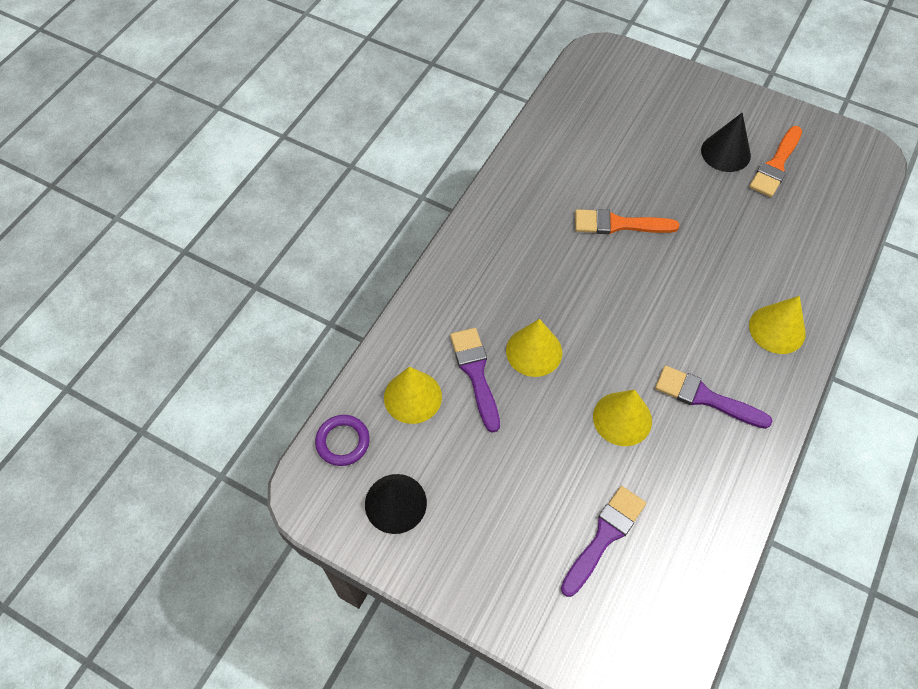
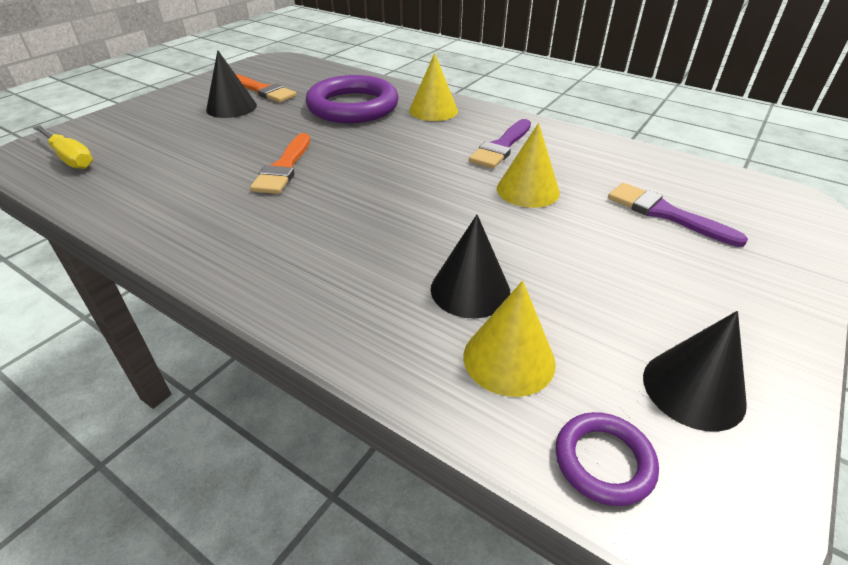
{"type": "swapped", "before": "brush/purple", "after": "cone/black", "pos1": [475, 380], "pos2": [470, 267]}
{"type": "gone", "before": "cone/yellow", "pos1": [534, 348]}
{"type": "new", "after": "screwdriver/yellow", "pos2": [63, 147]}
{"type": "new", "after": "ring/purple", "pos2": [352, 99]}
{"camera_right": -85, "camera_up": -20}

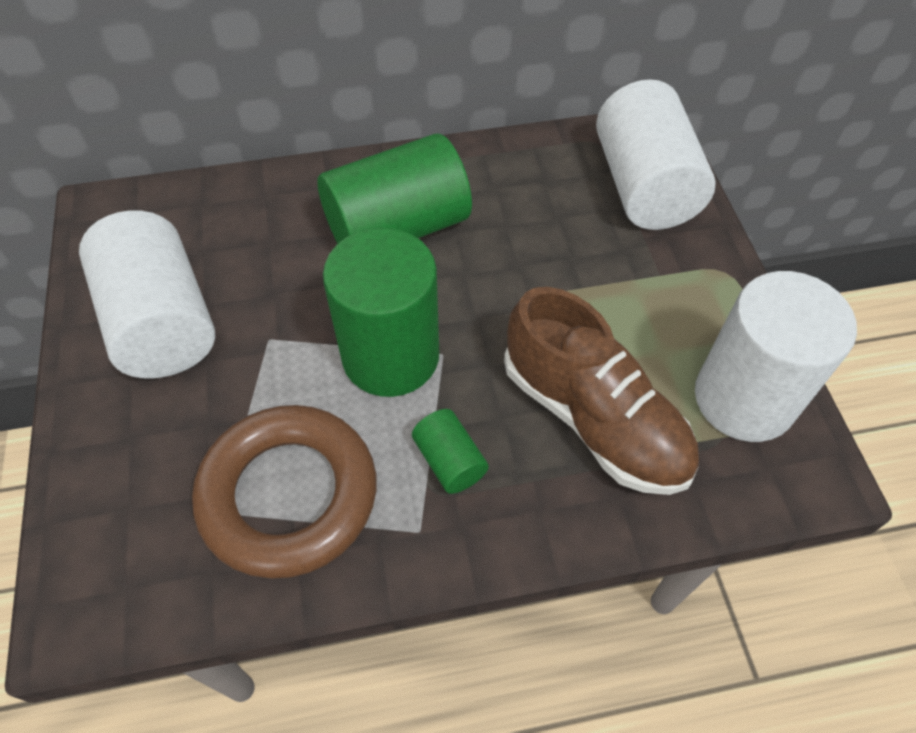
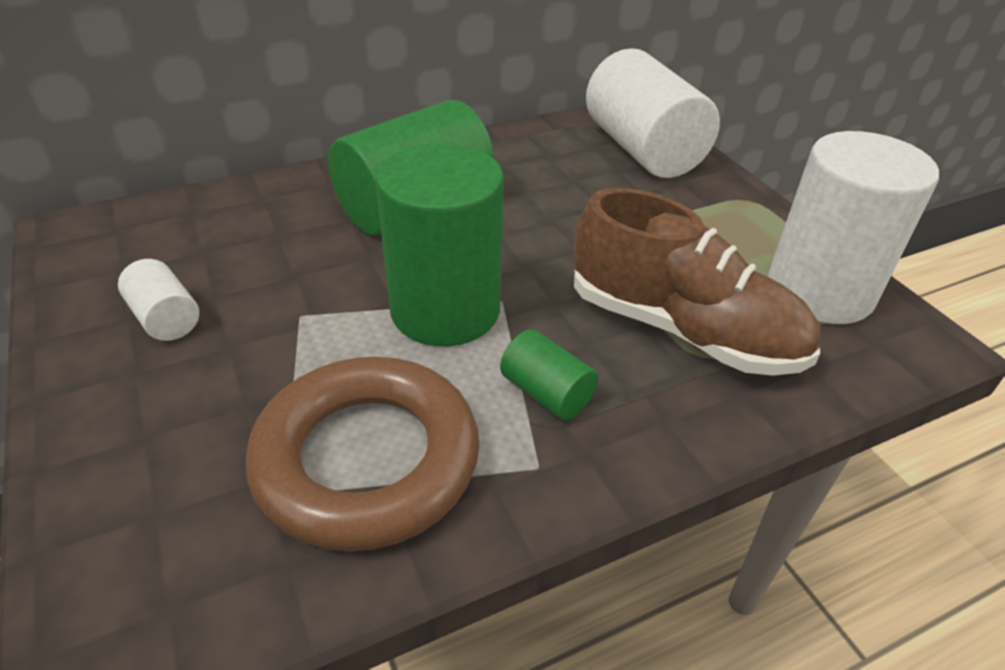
{"type": "scaled", "before": "cylinder/white", "pos1": [147, 294], "pos2": [158, 300], "scale": 0.46}
{"camera_right": -15, "camera_up": -15}

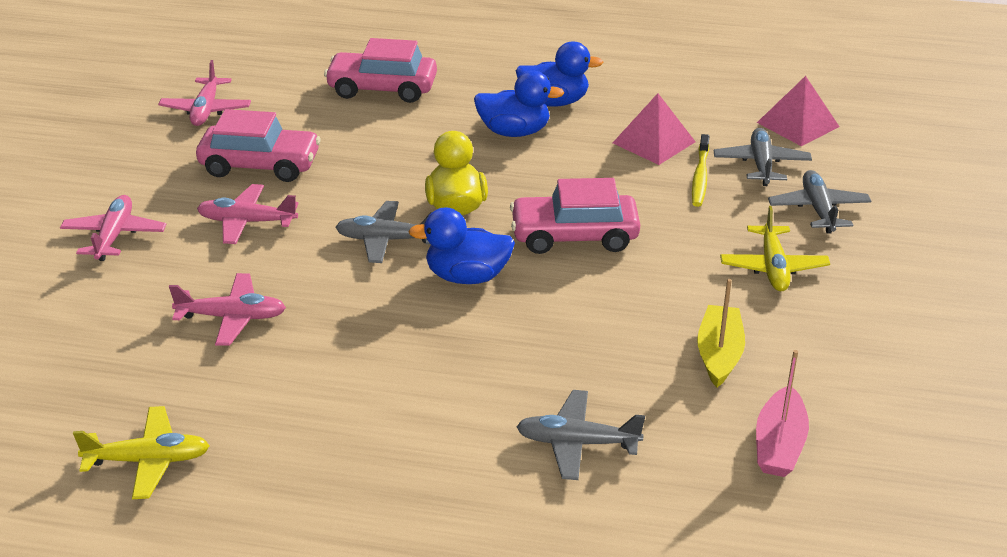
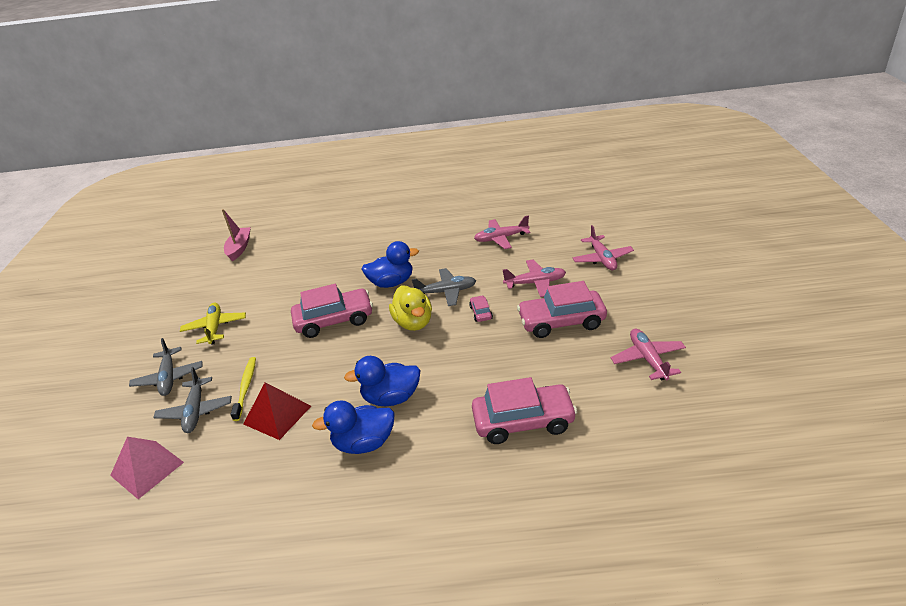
{"type": "gone", "before": "plane/yellow", "pos1": [141, 452]}
{"type": "gone", "before": "plane/grey", "pos1": [580, 435]}
{"type": "repainted", "before": "pyramid/pink", "after": "pyramid/red", "pos1": [654, 129], "pos2": [277, 411]}
{"type": "gone", "before": "boat/yellow", "pos1": [721, 333]}
{"type": "new", "after": "car/pink", "pos2": [481, 308]}
{"camera_right": 170, "camera_up": 0}

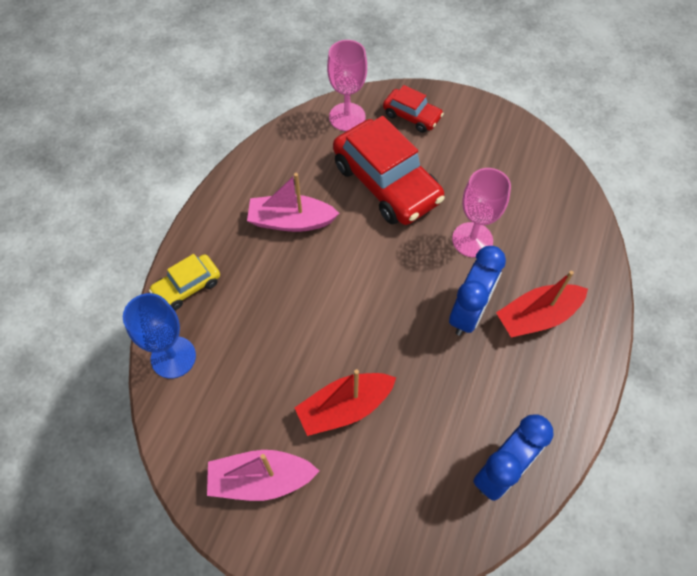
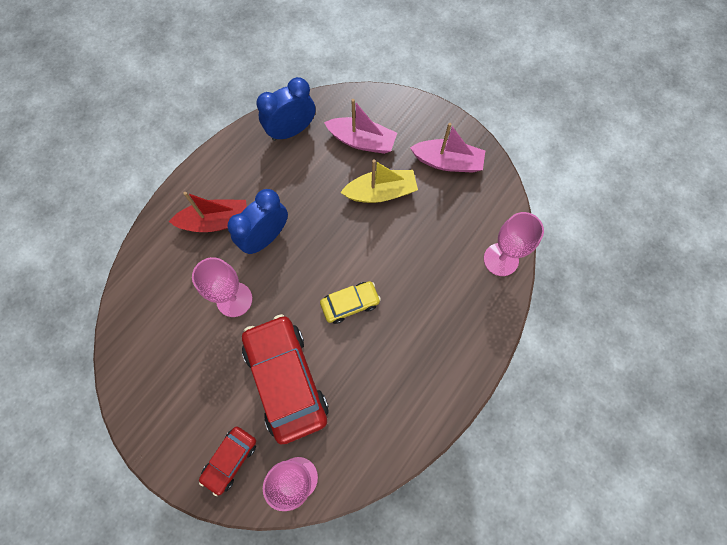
{"type": "repainted", "before": "goblet/blue", "after": "goblet/pink", "pos1": [159, 336], "pos2": [514, 244]}
{"type": "shifted", "before": "car/yellow", "pos1": [184, 282], "pos2": [350, 302]}
{"type": "shifted", "before": "boat/pink", "pos1": [293, 202], "pos2": [360, 126]}
{"type": "repainted", "before": "boat/red", "after": "boat/yellow", "pos1": [345, 402], "pos2": [379, 181]}
{"type": "rotated", "before": "car/red", "pos1": [413, 109], "pos2": [227, 461], "turn": -105}
{"camera_right": -165, "camera_up": 10}

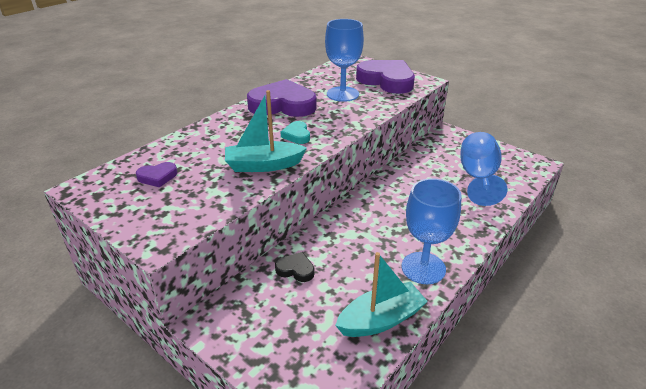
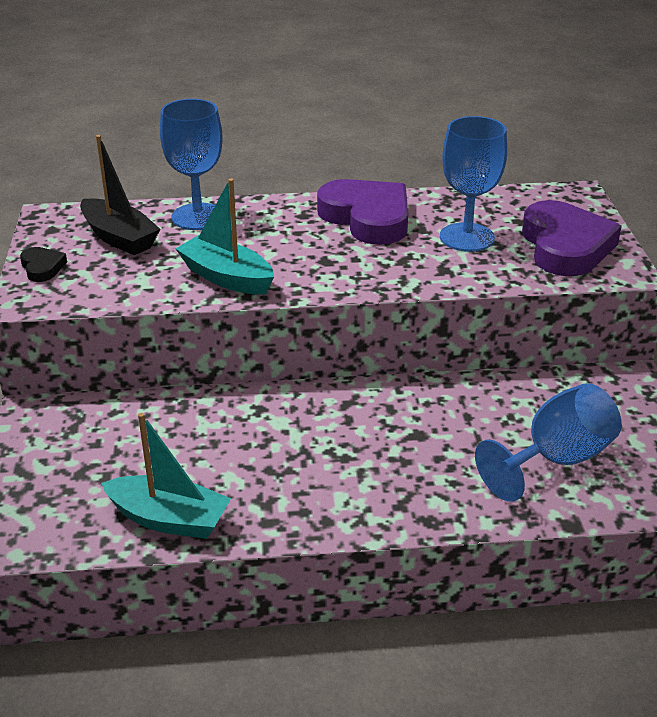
{"type": "swapped", "before": "heart/purple", "after": "boat/black", "pos1": [156, 174], "pos2": [120, 195]}
{"type": "shifted", "before": "heart/black", "pos1": [294, 267], "pos2": [43, 264]}
{"type": "gone", "before": "heart/turquoise", "pos1": [295, 132]}
{"type": "shifted", "before": "goblet/blue", "pos1": [431, 231], "pos2": [191, 164]}
{"camera_right": 45, "camera_up": 0}

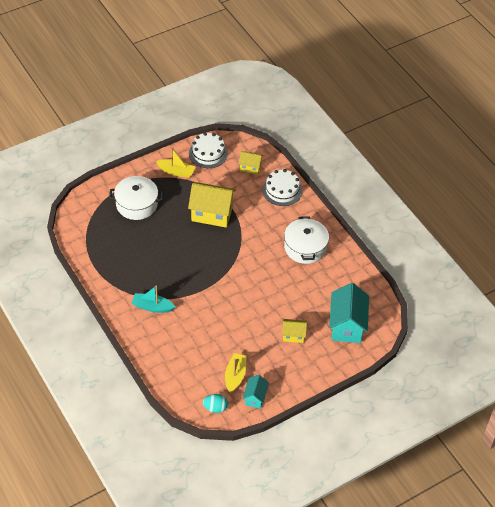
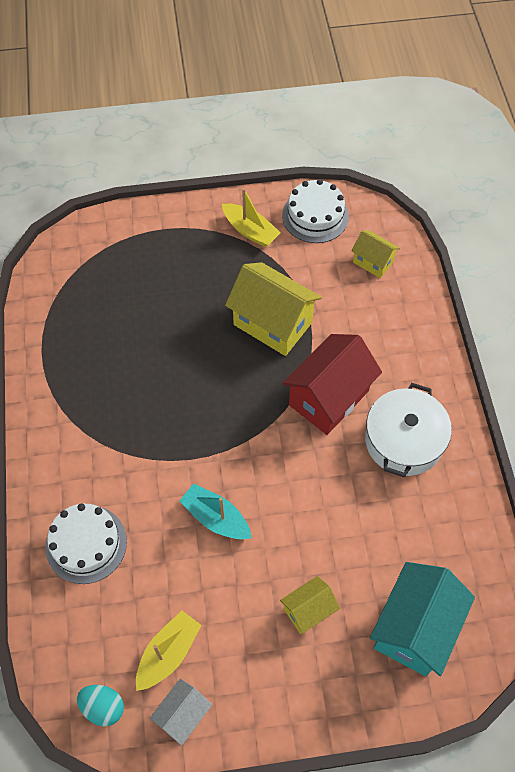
{"type": "gone", "before": "pot/white", "pos1": [136, 198]}
{"type": "shifted", "before": "boat/turquoise", "pos1": [153, 299], "pos2": [215, 511]}
{"type": "repainted", "before": "house/turquoise", "after": "house/white", "pos1": [256, 392], "pos2": [180, 712]}
{"type": "shifted", "before": "cake/white", "pos1": [282, 187], "pos2": [86, 543]}
{"type": "rotated", "before": "house/yellow", "pos1": [294, 331], "pos2": [310, 605], "turn": -60}
{"type": "new", "after": "house/red", "pos2": [332, 384]}
{"camera_right": 25, "camera_up": 10}

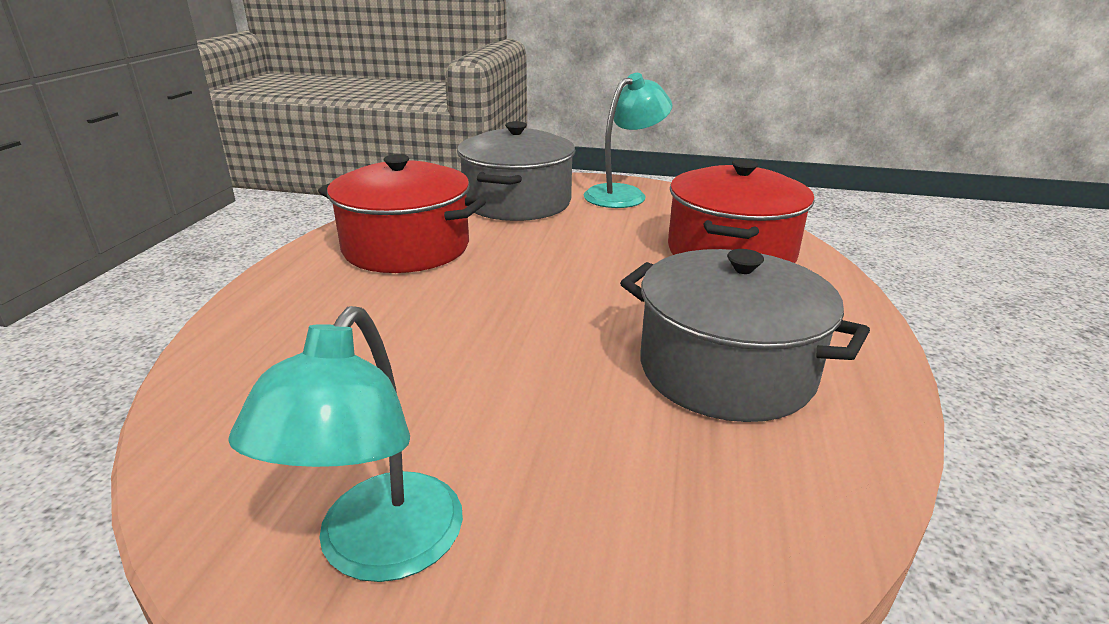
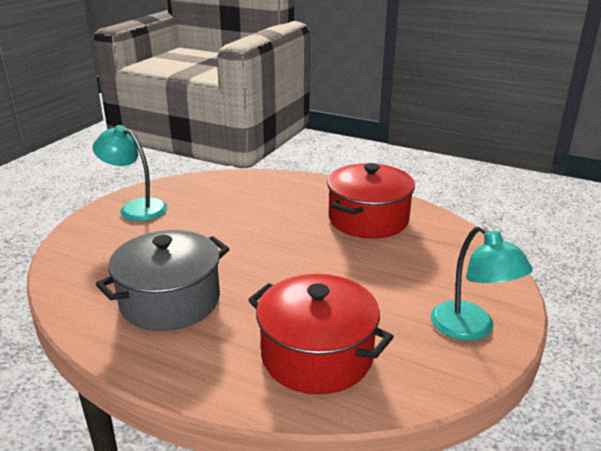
{"type": "gone", "before": "pot/grey", "pos1": [516, 171]}
{"camera_right": 105, "camera_up": 0}

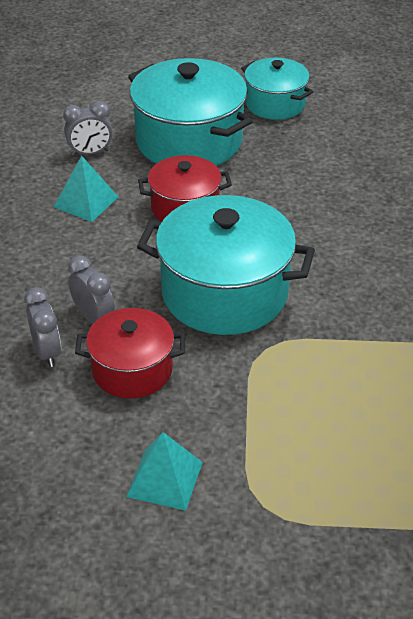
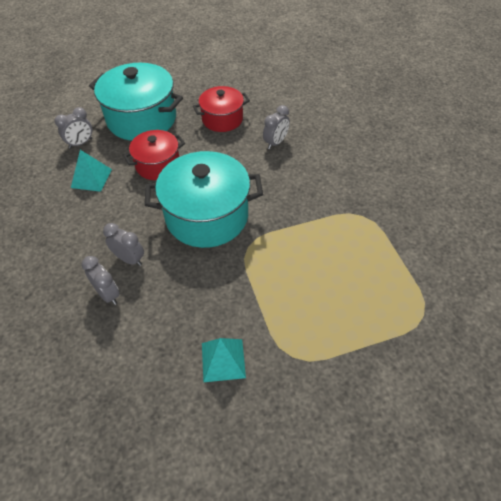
{"type": "shifted", "before": "pot/red", "pos1": [130, 353], "pos2": [221, 109]}
{"type": "gone", "before": "pot/turquoise", "pos1": [277, 89]}
{"type": "new", "after": "clock/grey", "pos2": [276, 127]}
{"camera_right": -20, "camera_up": 10}

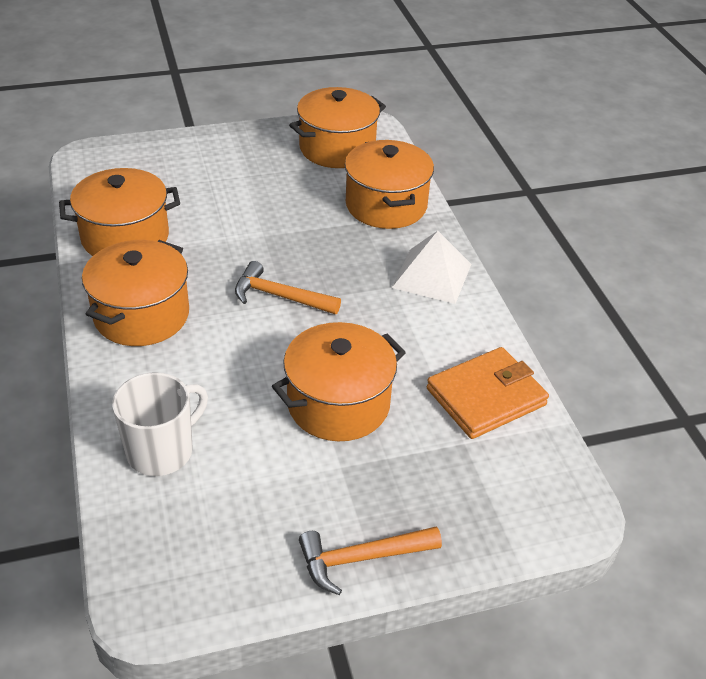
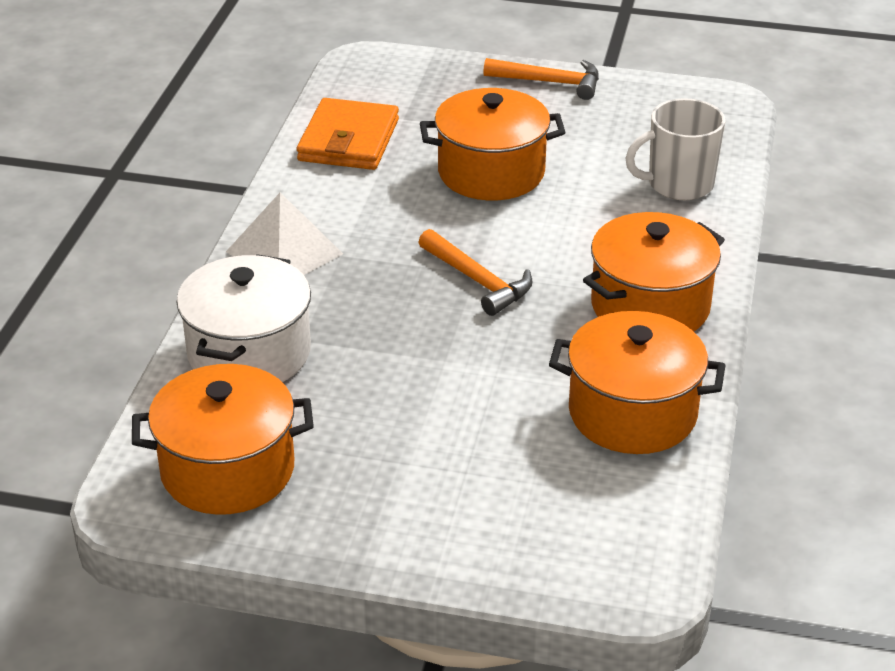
{"type": "repainted", "before": "pot/orange", "after": "pot/white", "pos1": [389, 184], "pos2": [244, 318]}
{"type": "rotated", "before": "wallet/orange", "pos1": [488, 393], "pos2": [348, 134], "turn": -75}
{"camera_right": -150, "camera_up": -5}

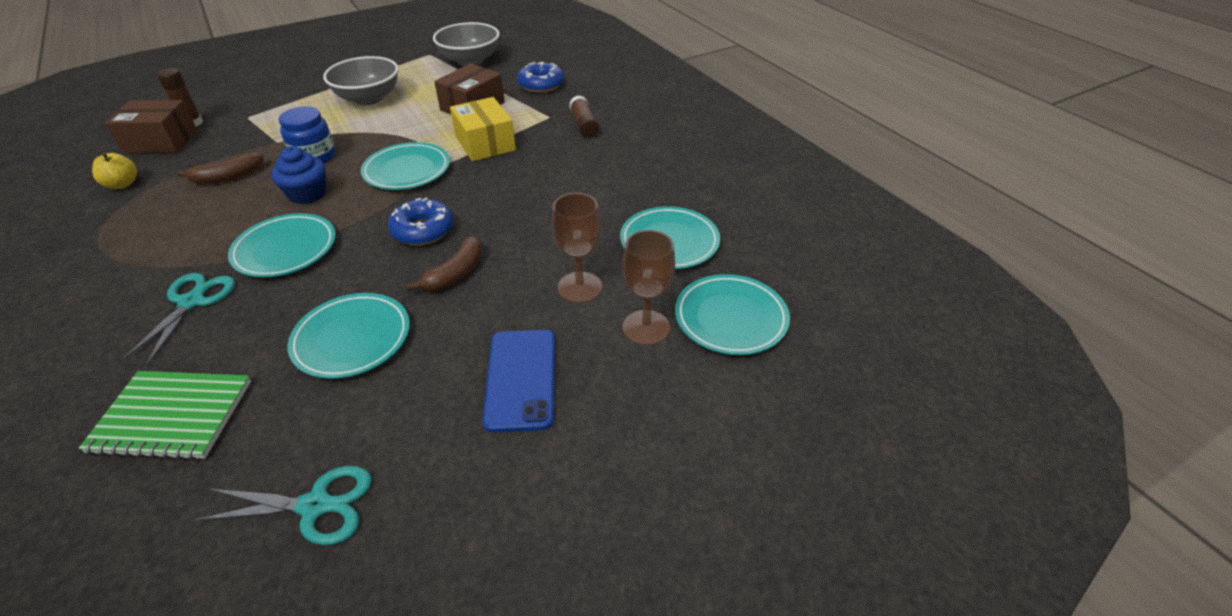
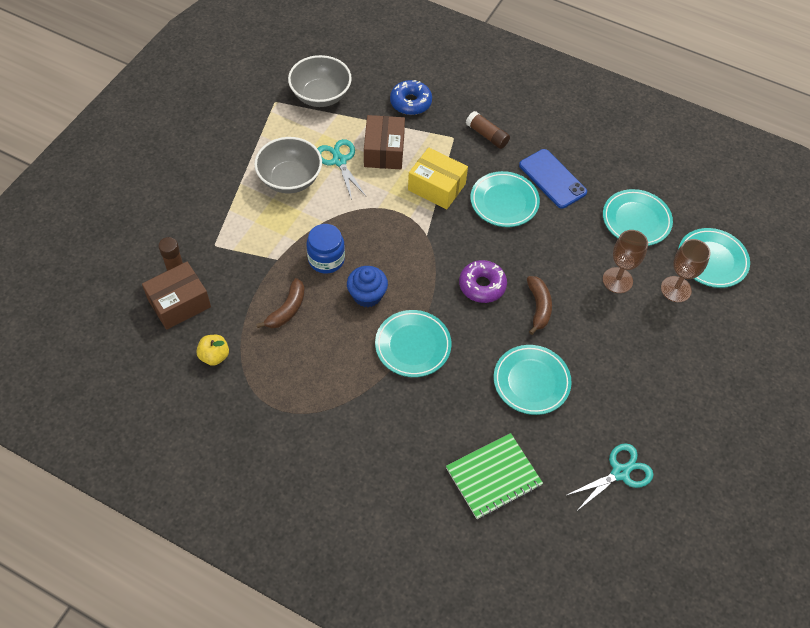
{"type": "shifted", "before": "scissors/turquoise", "pos1": [177, 319], "pos2": [341, 169]}
{"type": "shifted", "before": "plate/turquoise", "pos1": [405, 166], "pos2": [505, 199]}
{"type": "repainted", "before": "donut/blue", "after": "donut/purple", "pos1": [420, 221], "pos2": [483, 281]}
{"type": "shifted", "before": "phone/blue", "pos1": [519, 381], "pos2": [553, 178]}
{"camera_right": -35, "camera_up": 15}

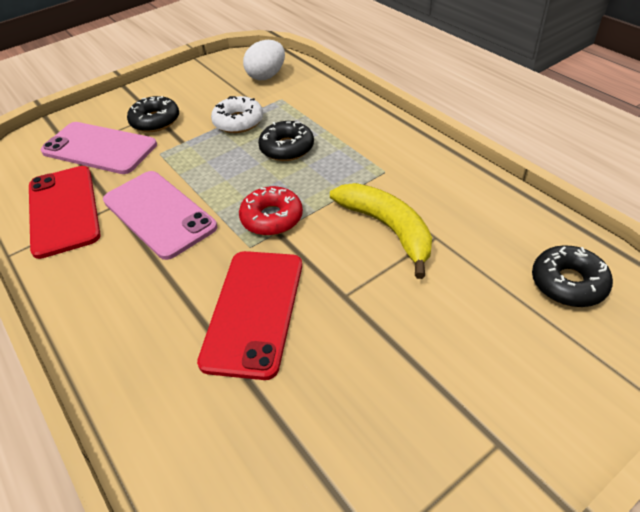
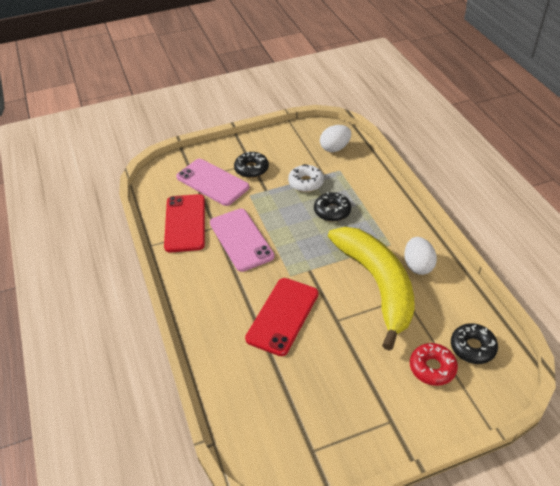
{"type": "shifted", "before": "donut/red", "pos1": [271, 211], "pos2": [434, 364]}
{"type": "scaled", "before": "banana/yellow", "pos1": [381, 231], "pos2": [371, 289], "scale": 1.68}
{"type": "new", "after": "egg/white", "pos2": [420, 256]}
{"camera_right": 15, "camera_up": 0}

